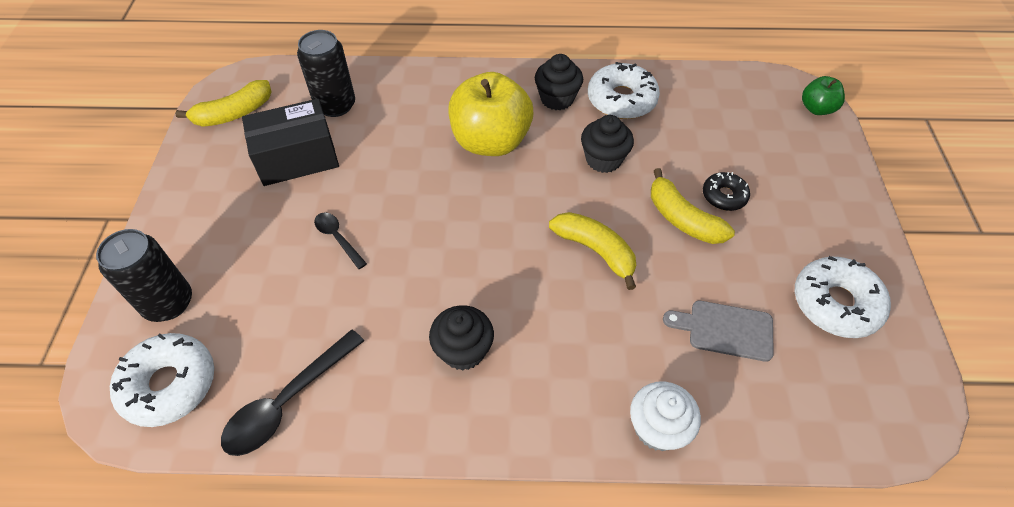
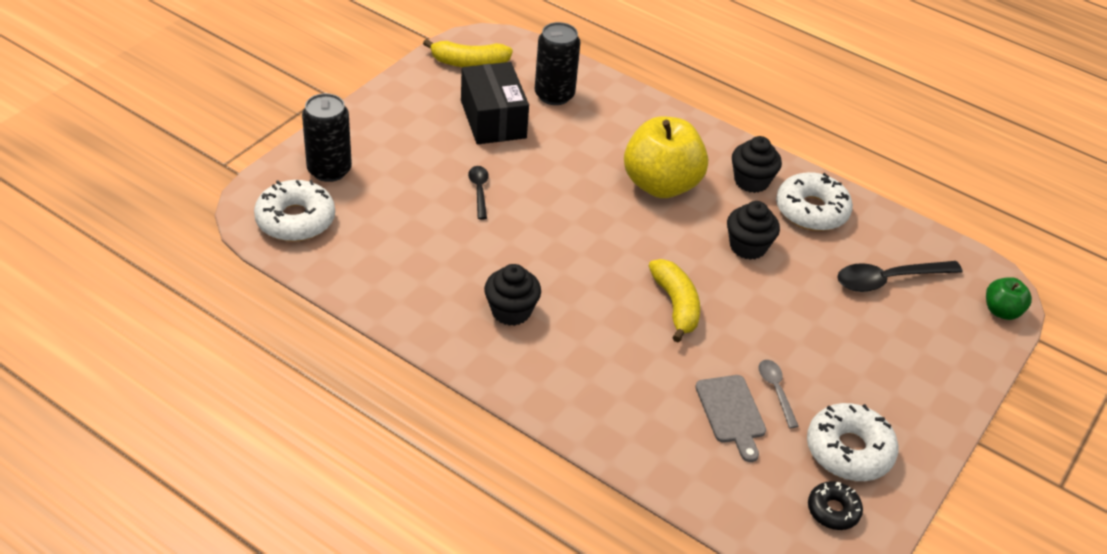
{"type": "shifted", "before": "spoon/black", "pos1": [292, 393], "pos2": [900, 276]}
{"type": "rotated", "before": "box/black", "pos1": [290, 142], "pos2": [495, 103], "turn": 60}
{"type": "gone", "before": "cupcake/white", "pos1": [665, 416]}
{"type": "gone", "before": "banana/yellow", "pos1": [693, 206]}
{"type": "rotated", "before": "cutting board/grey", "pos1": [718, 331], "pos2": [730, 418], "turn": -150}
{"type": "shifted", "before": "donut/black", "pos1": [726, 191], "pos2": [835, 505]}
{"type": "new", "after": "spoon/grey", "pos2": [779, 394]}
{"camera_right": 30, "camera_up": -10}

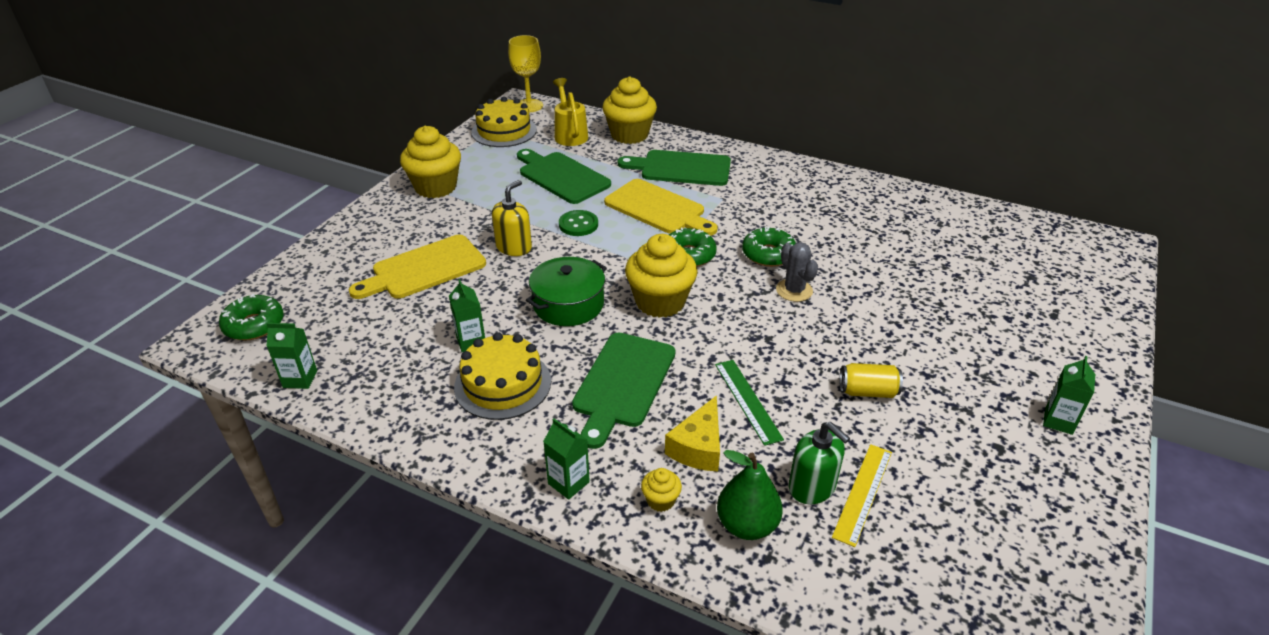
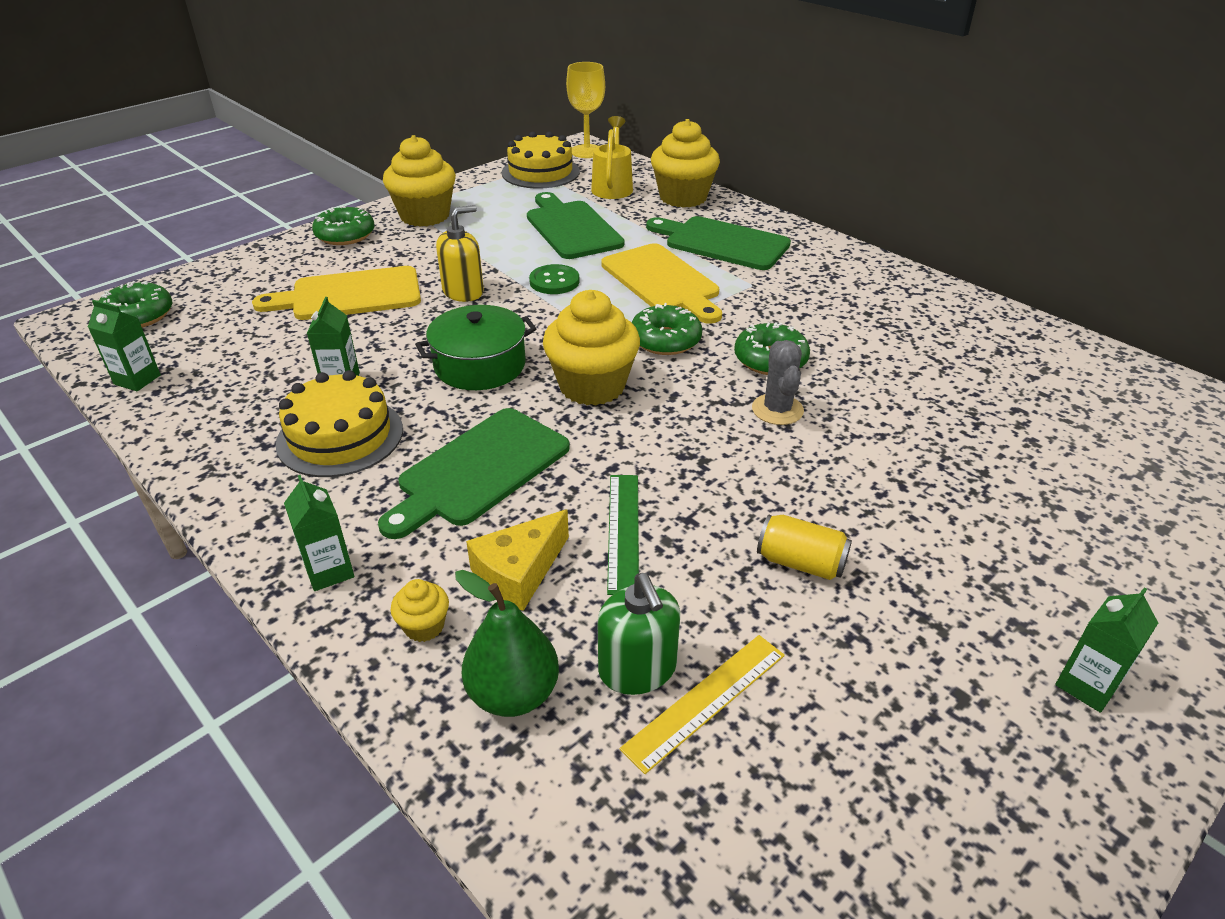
{"type": "new", "after": "donut/green", "pos2": [343, 225]}
{"camera_right": 20, "camera_up": 0}

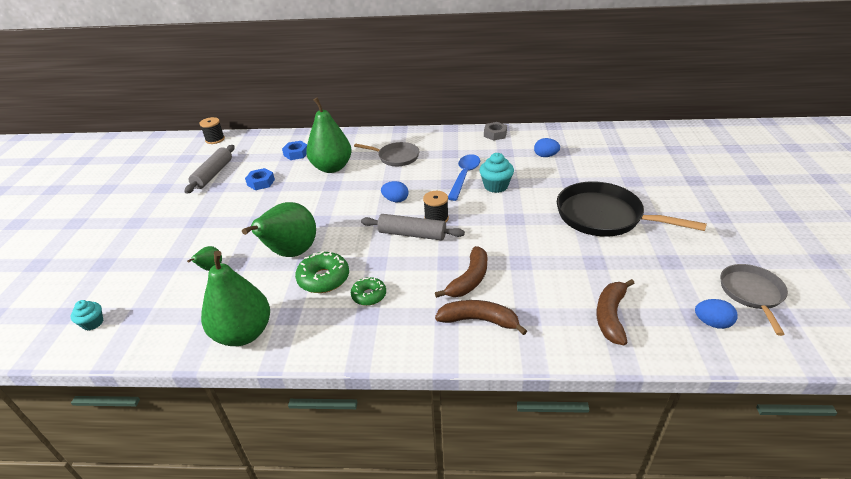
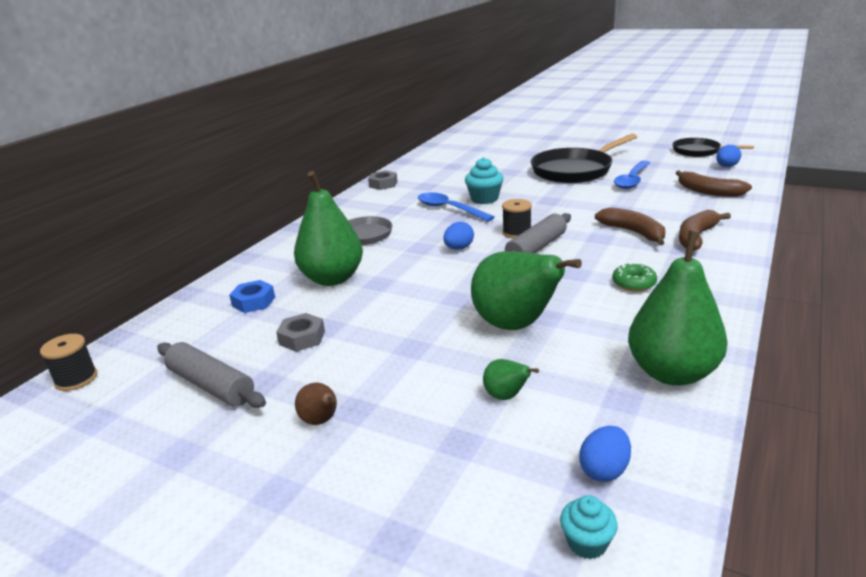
{"type": "repainted", "before": "nut/blue", "after": "nut/grey", "pos1": [260, 179], "pos2": [300, 332]}
{"type": "gone", "before": "donut/green", "pos1": [322, 272]}
{"type": "shifted", "before": "egg/blue", "pos1": [547, 147], "pos2": [605, 454]}
{"type": "repainted", "before": "pan/grey", "after": "pan/black", "pos1": [754, 300], "pos2": [713, 147]}
{"type": "new", "after": "pear/brown", "pos2": [316, 404]}
{"type": "new", "after": "spoon/blue", "pos2": [632, 175]}
{"camera_right": -65, "camera_up": -10}

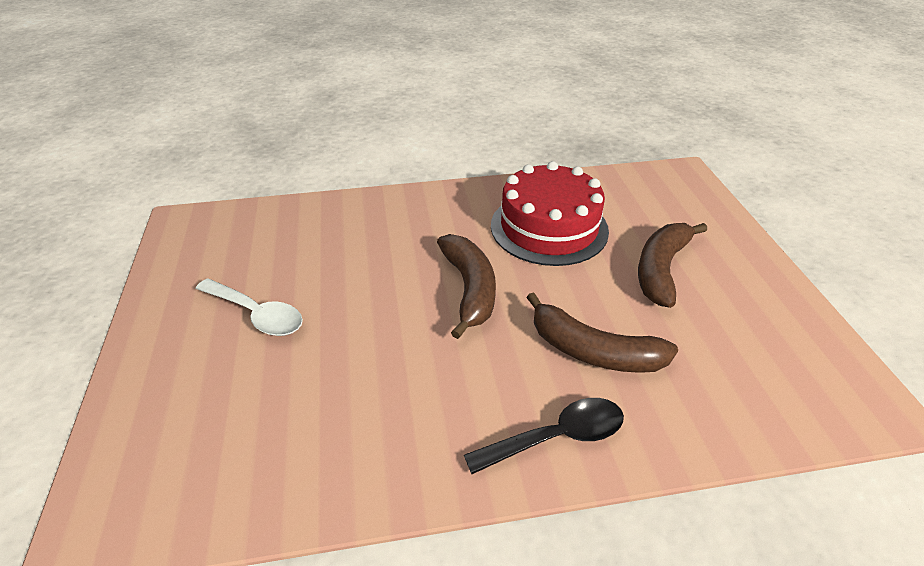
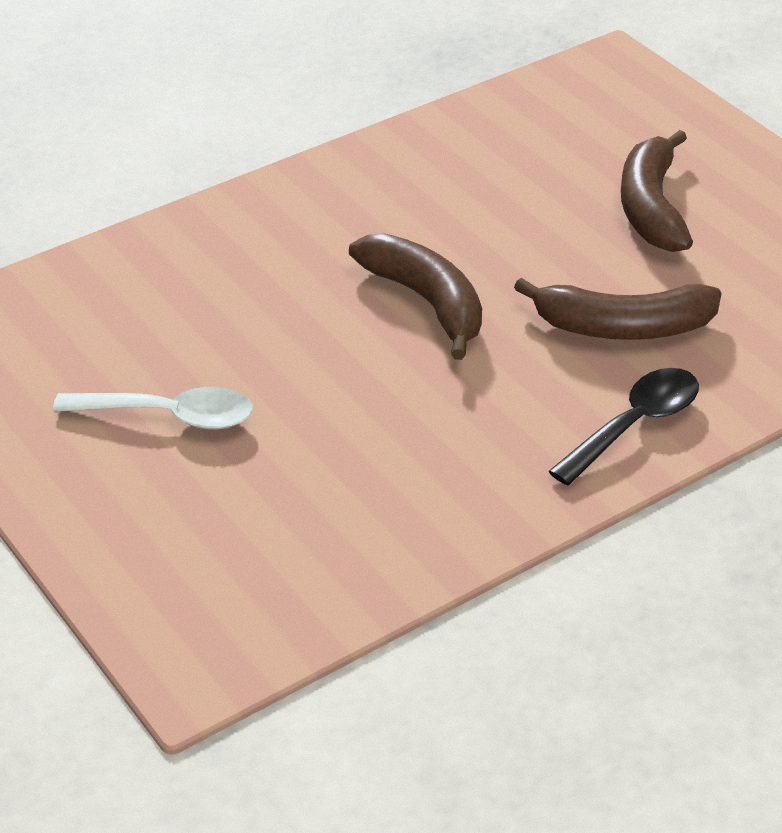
{"type": "gone", "before": "cake/red", "pos1": [550, 213]}
{"camera_right": -25, "camera_up": 0}

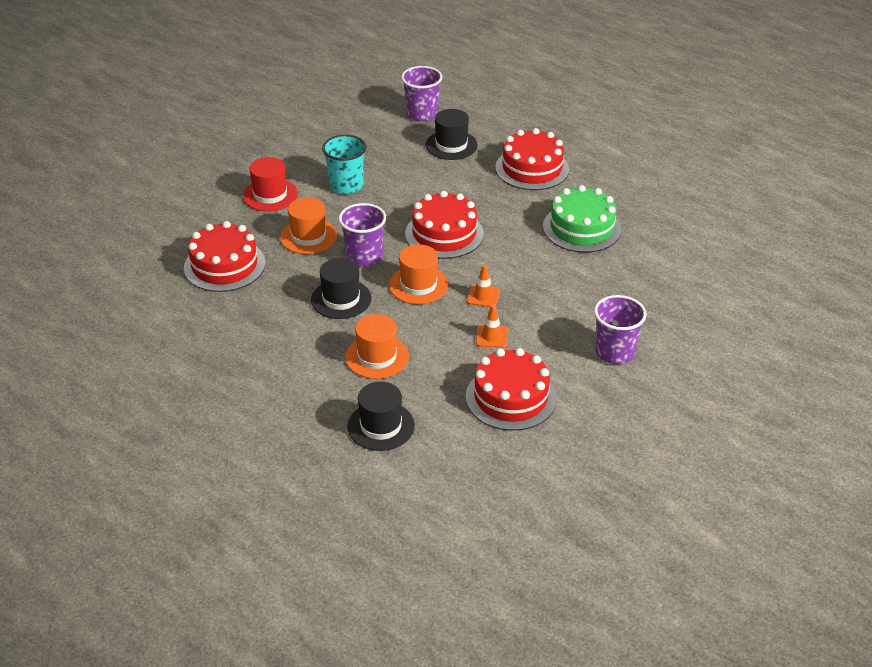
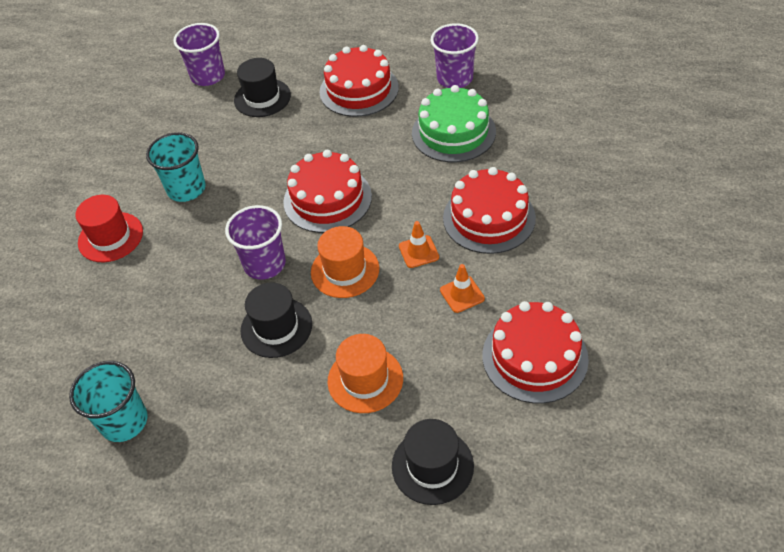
{"type": "shifted", "before": "cake/red", "pos1": [224, 256], "pos2": [489, 210]}
{"type": "gone", "before": "hat/orange", "pos1": [308, 225]}
{"type": "shifted", "before": "cup/purple", "pos1": [620, 329], "pos2": [455, 55]}
{"type": "new", "after": "cup/turquoise", "pos2": [108, 401]}
{"camera_right": -25, "camera_up": 10}

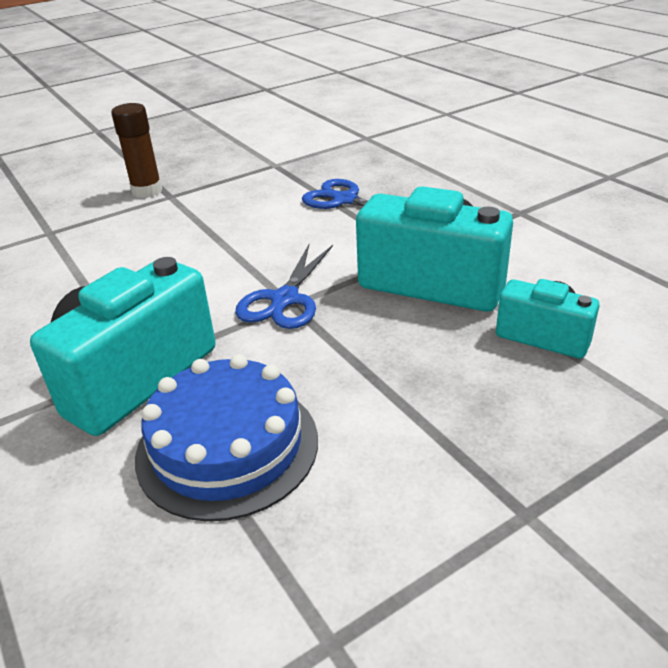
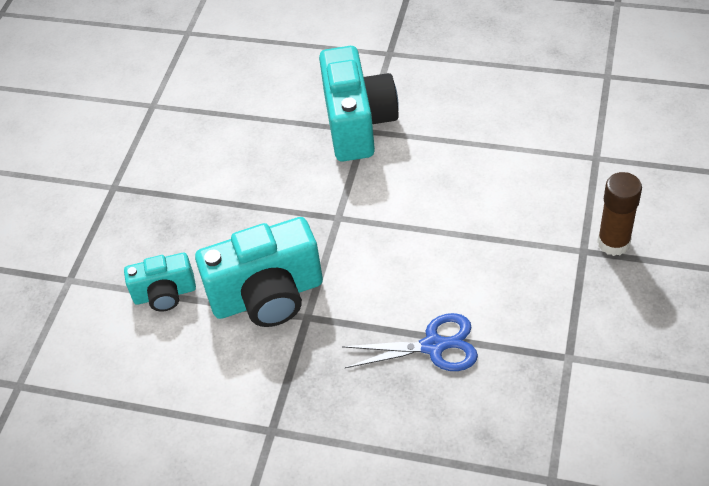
{"type": "gone", "before": "cake/blue", "pos1": [226, 438]}
{"type": "gone", "before": "scissors/blue", "pos1": [284, 287]}
{"camera_right": 140, "camera_up": 15}

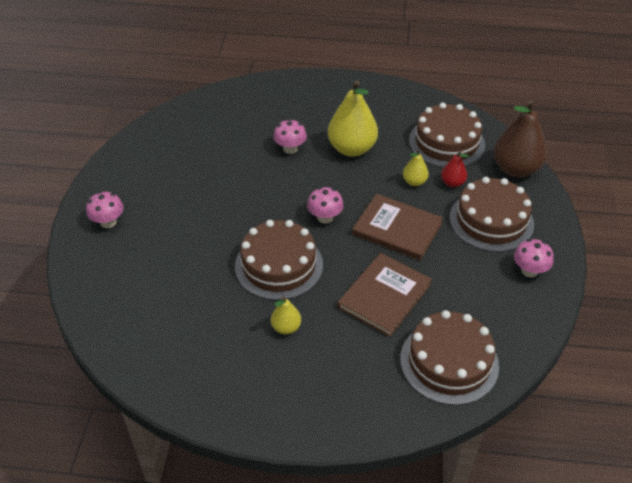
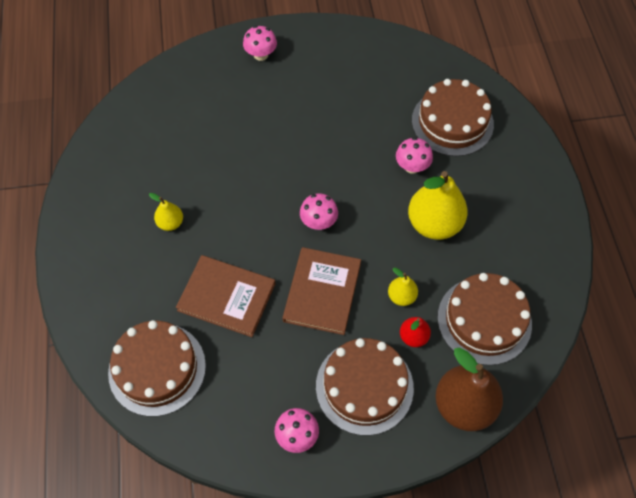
{"type": "shifted", "before": "cake/brown", "pos1": [279, 260], "pos2": [453, 117]}
{"camera_right": 75, "camera_up": 15}

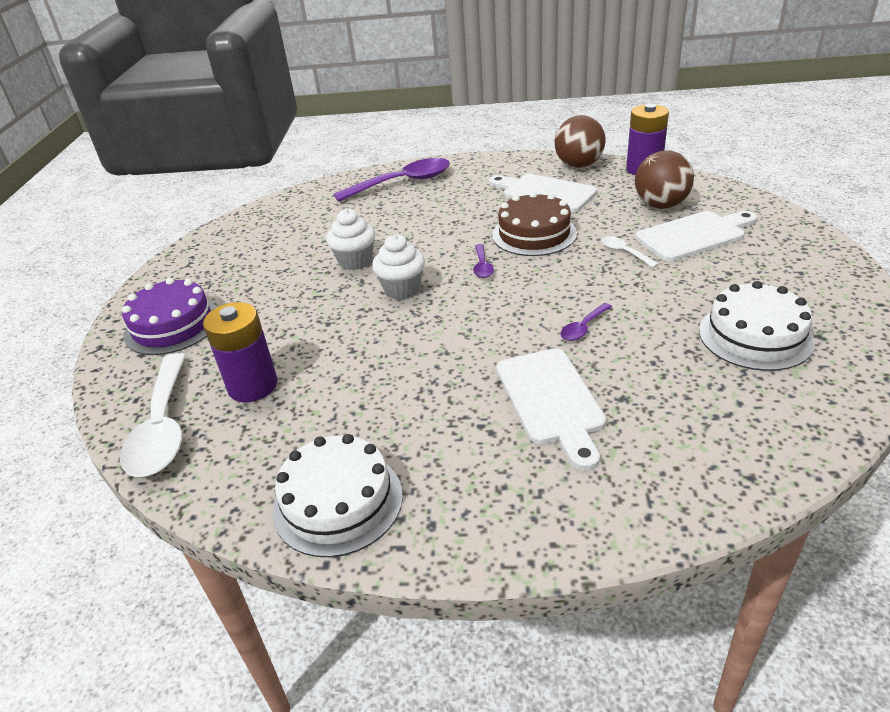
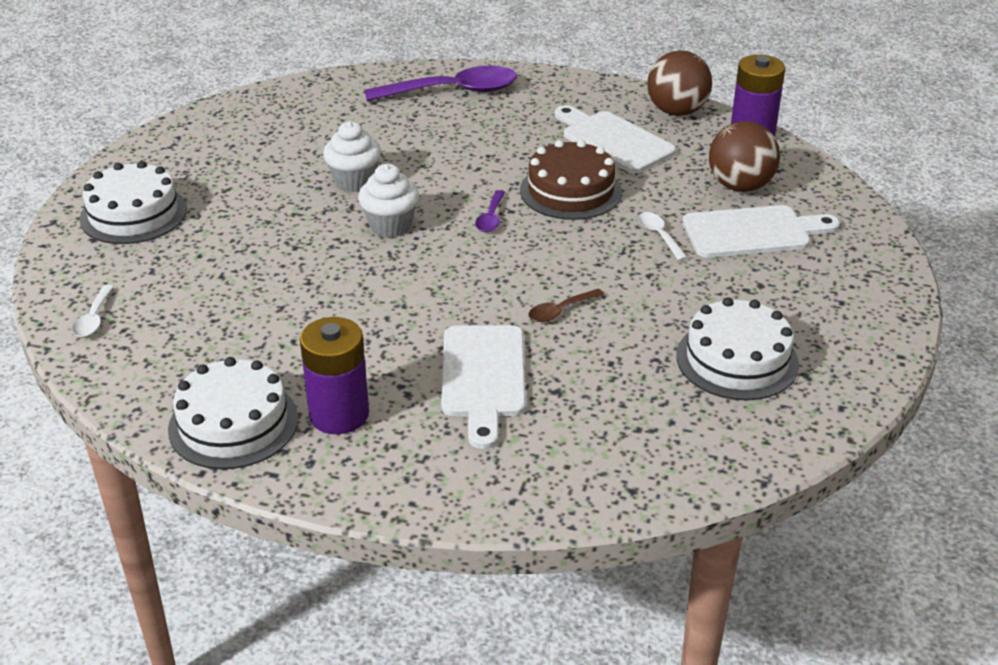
{"type": "scaled", "before": "spoon/white", "pos1": [153, 415], "pos2": [93, 311], "scale": 0.45}
{"type": "repainted", "before": "cake/purple", "after": "cake/white", "pos1": [169, 316], "pos2": [133, 202]}
{"type": "shifted", "before": "battery/purple", "pos1": [240, 352], "pos2": [334, 375]}
{"type": "repainted", "before": "spoon/purple", "after": "spoon/brown", "pos1": [586, 322], "pos2": [566, 305]}
{"camera_right": 10, "camera_up": 0}

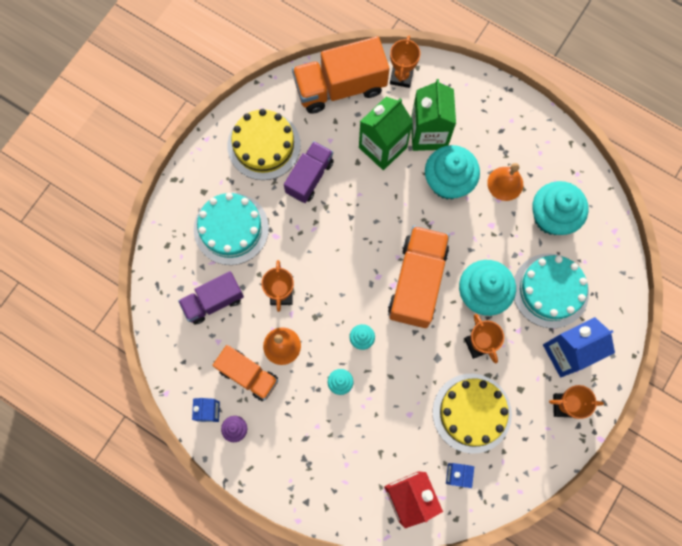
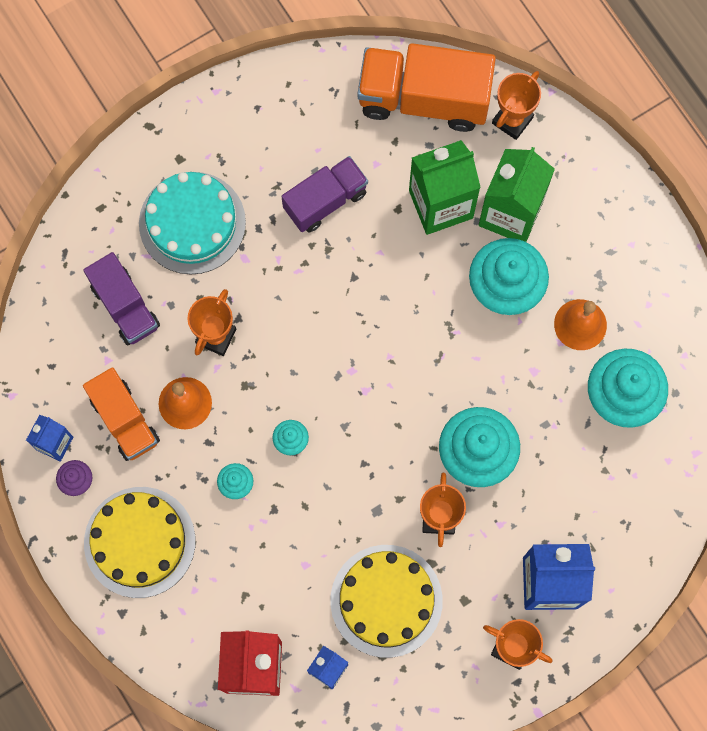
{"type": "rotated", "before": "truck/purple", "pos1": [211, 298], "pos2": [121, 299], "turn": -120}
{"type": "shifted", "before": "cake/yellow", "pos1": [264, 144], "pos2": [140, 542]}
{"type": "gone", "before": "truck/orange", "pos1": [419, 277]}
{"type": "gone", "before": "cake/turquoise", "pos1": [551, 291]}
{"camera_right": 25, "camera_up": 0}

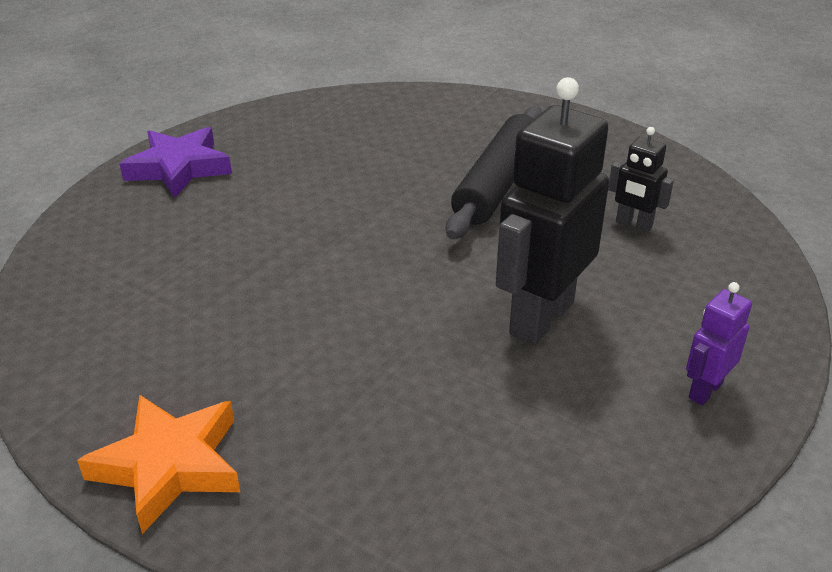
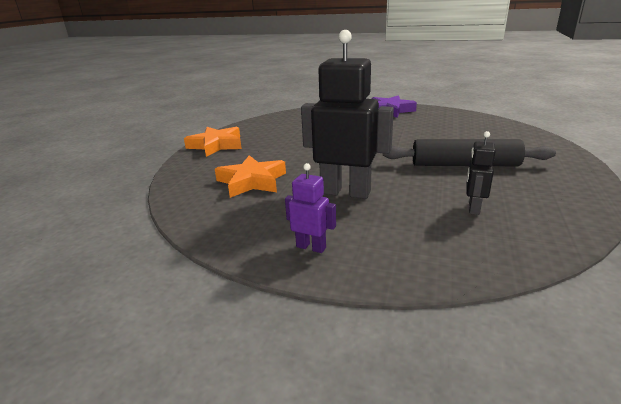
{"type": "new", "after": "star/orange", "pos2": [250, 176]}
{"camera_right": 75, "camera_up": -10}

